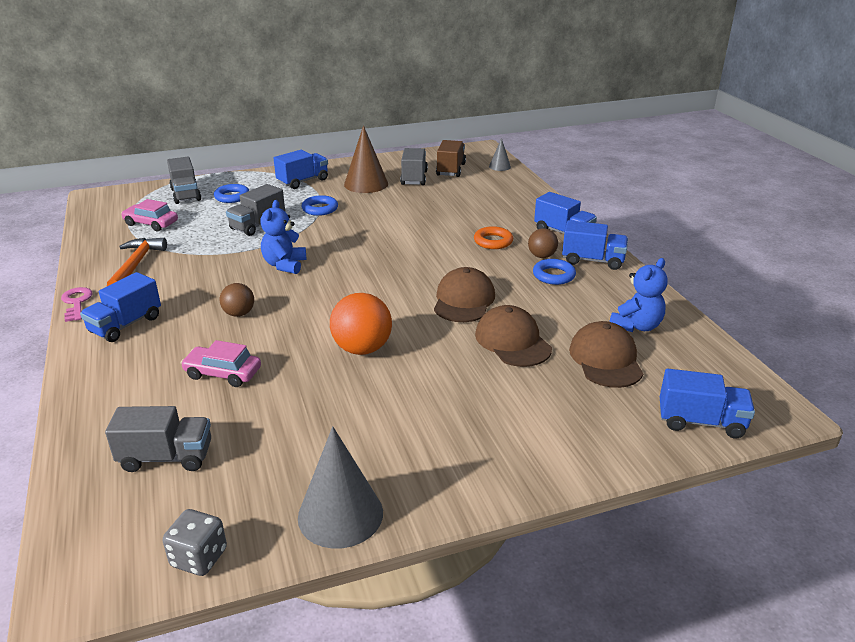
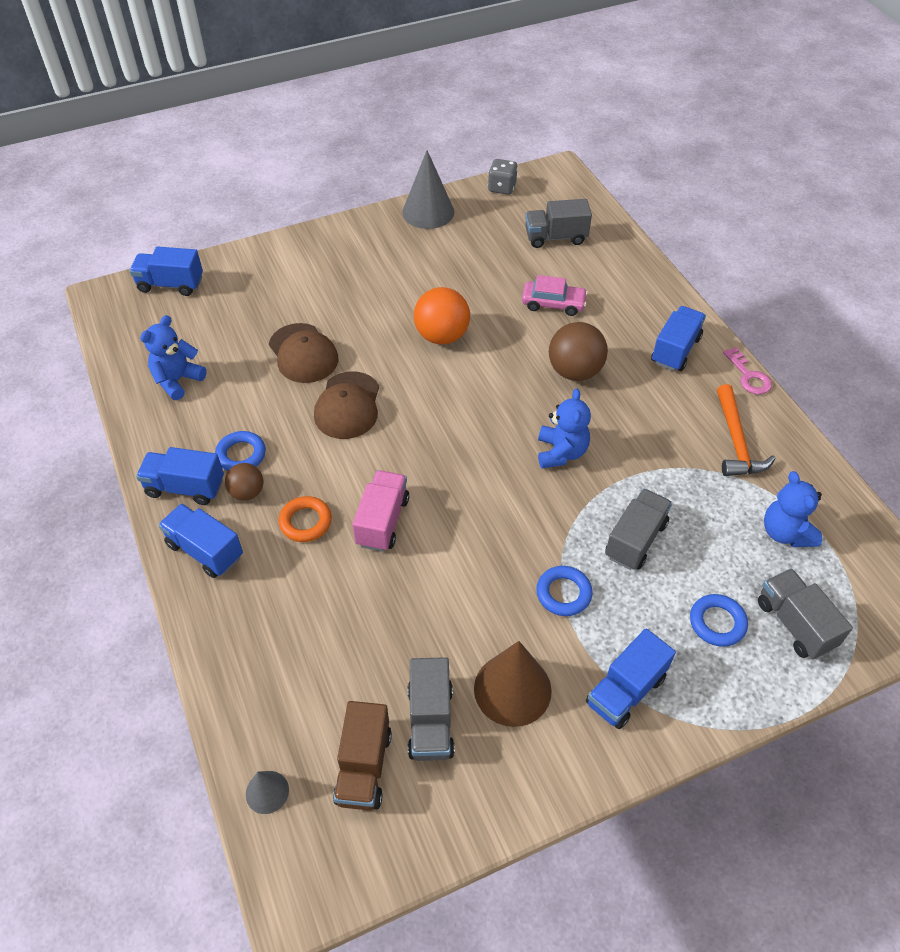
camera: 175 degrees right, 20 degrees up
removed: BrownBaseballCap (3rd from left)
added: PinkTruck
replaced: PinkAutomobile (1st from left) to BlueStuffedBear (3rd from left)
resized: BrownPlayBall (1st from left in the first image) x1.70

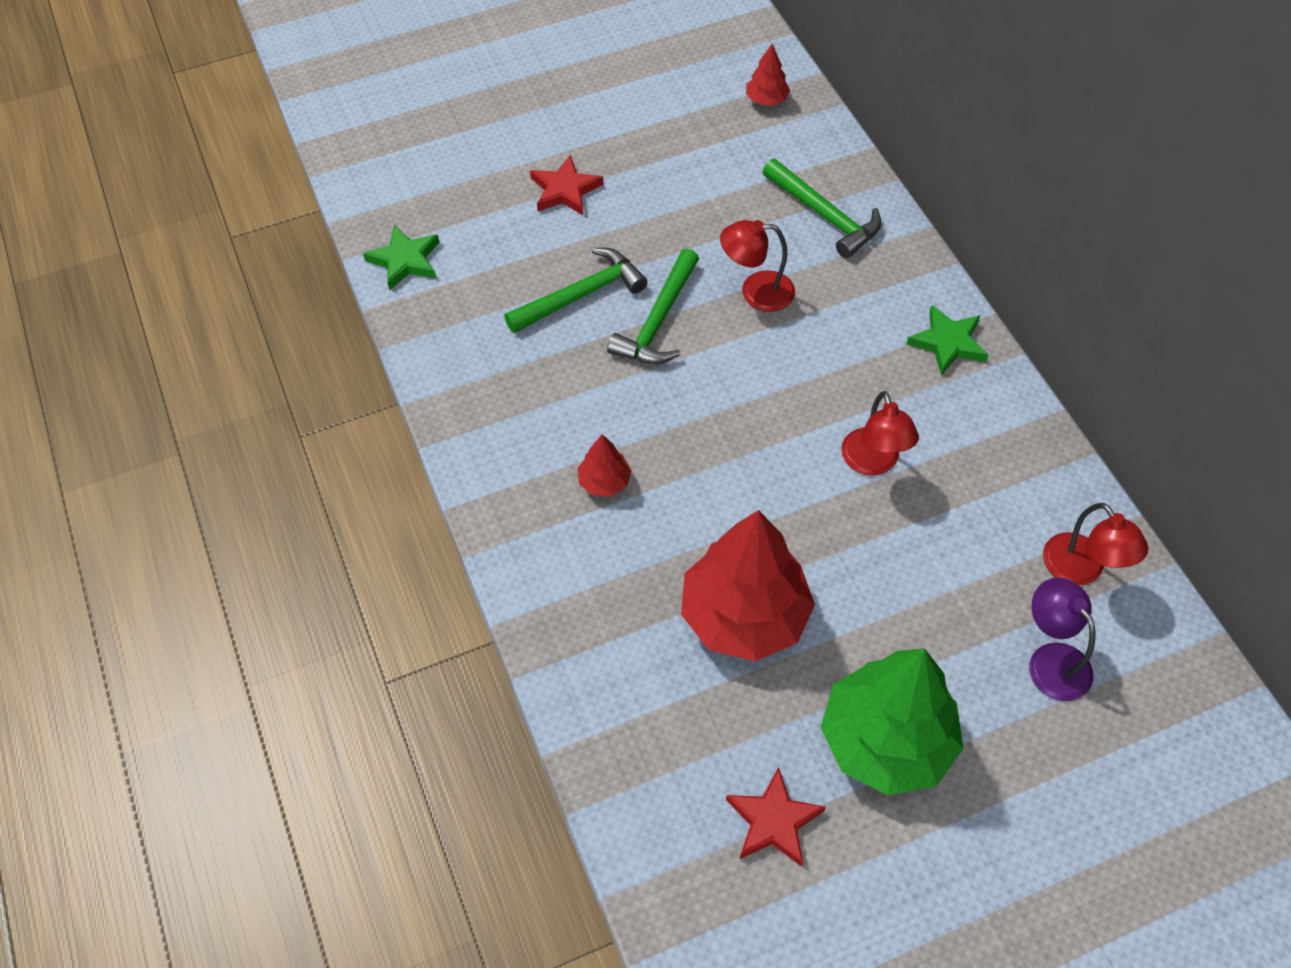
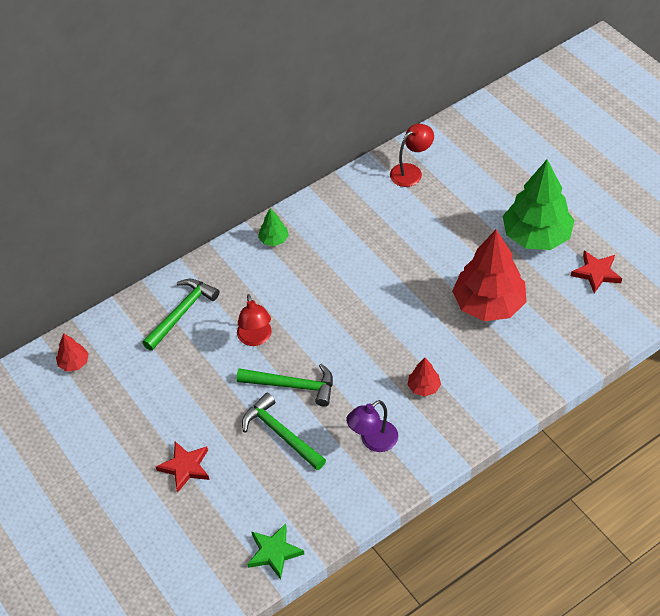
camera: 100 degrees left, 5 degrees down
removed: RedLamp (2nd from left)
moved: VioletLamp
replaced: GreenStar (2nd from left) to GreenFirTree (1st from left)

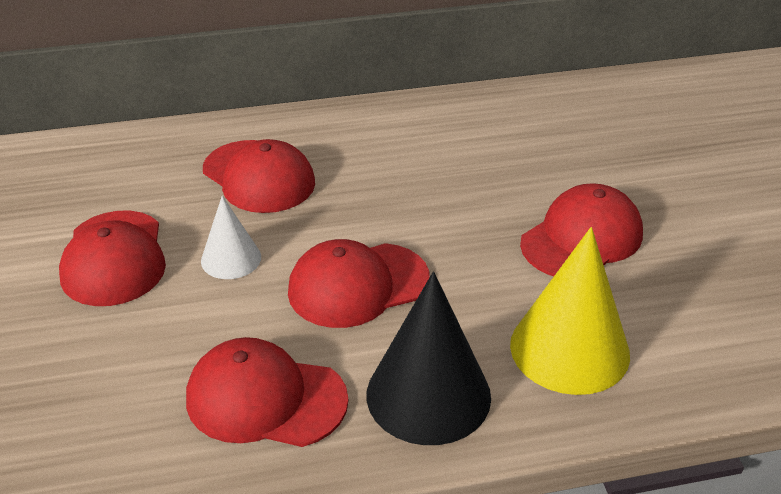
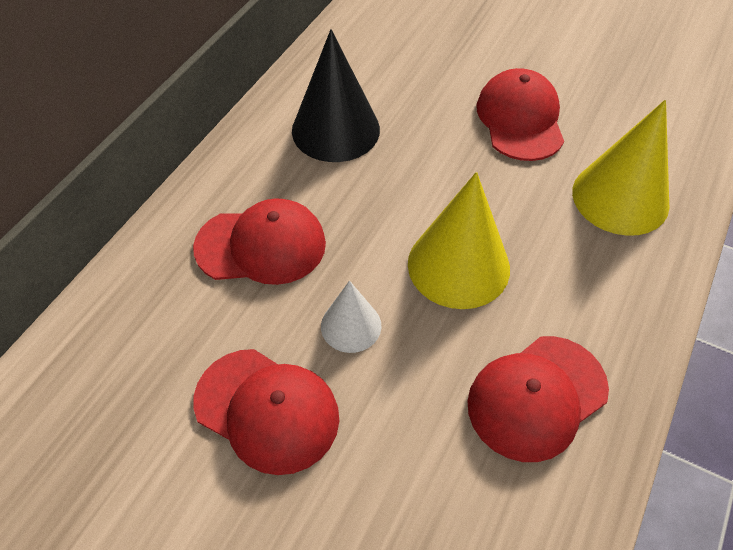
camera: 50 degrees left, 15 degrees up
moved: EbonyCone
replaced: RedBaseballCap (4th from left) to YellowCone (1st from left)

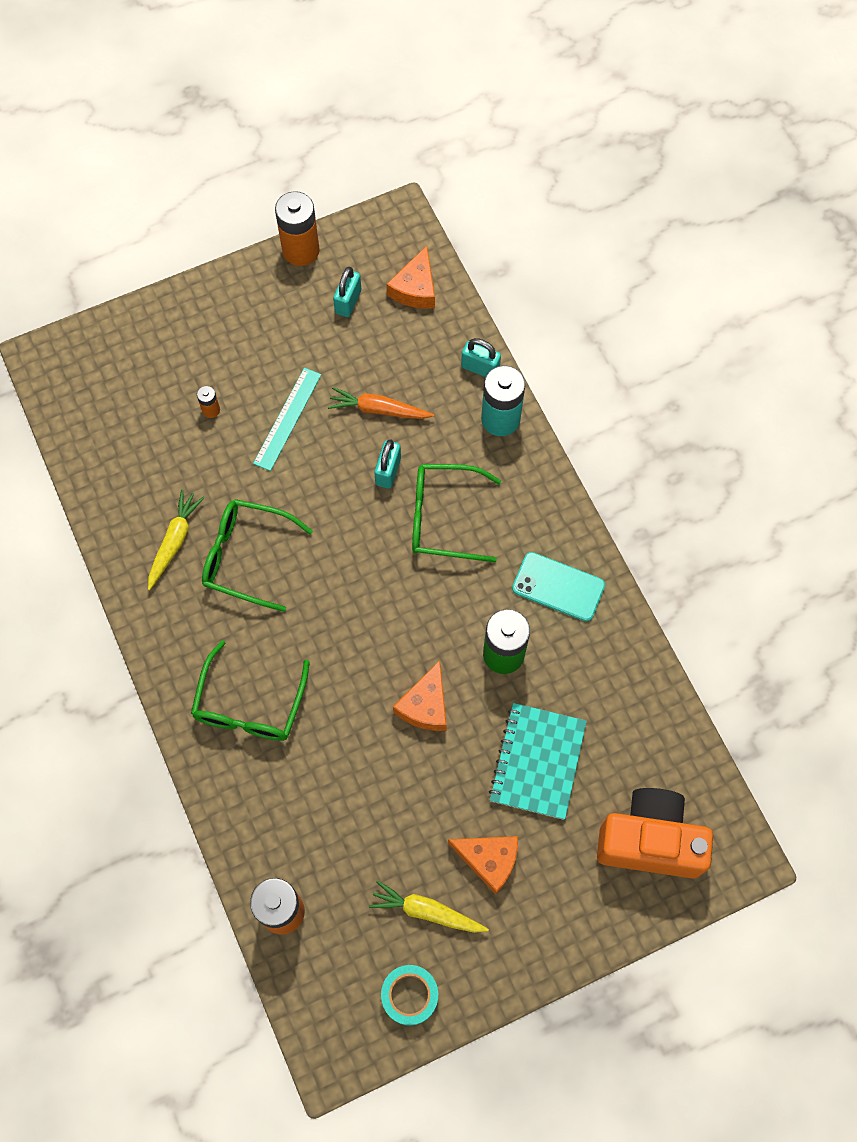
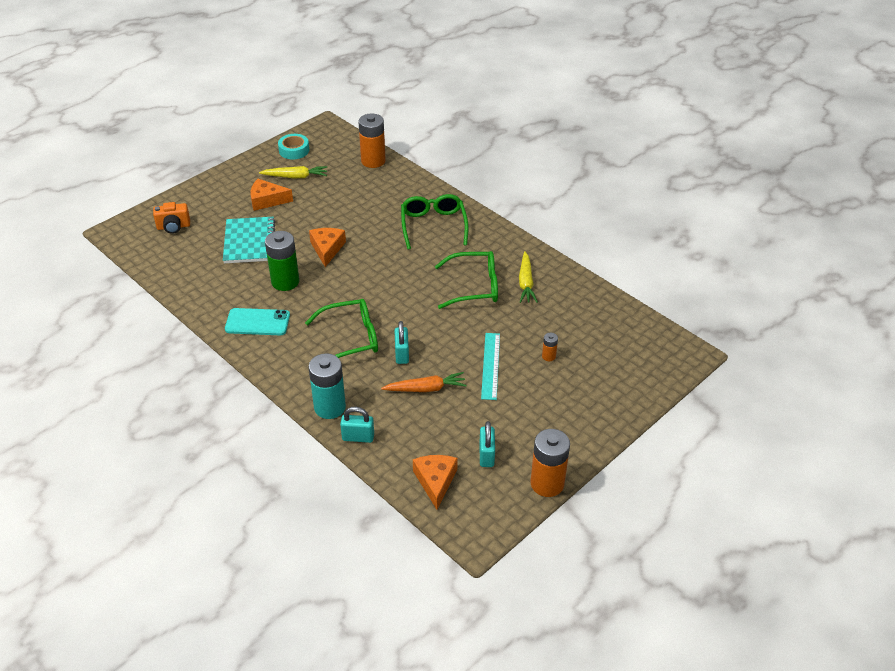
camera: 160 degrees right, 25 degrees down
resized: OrangeCamera x0.53

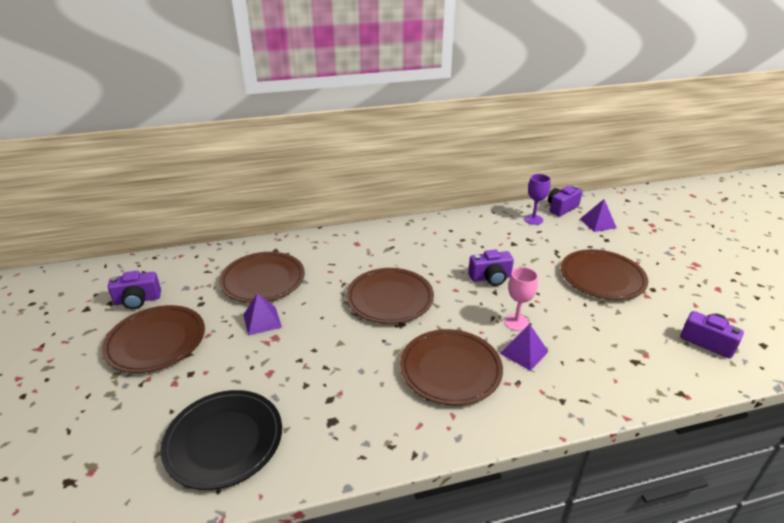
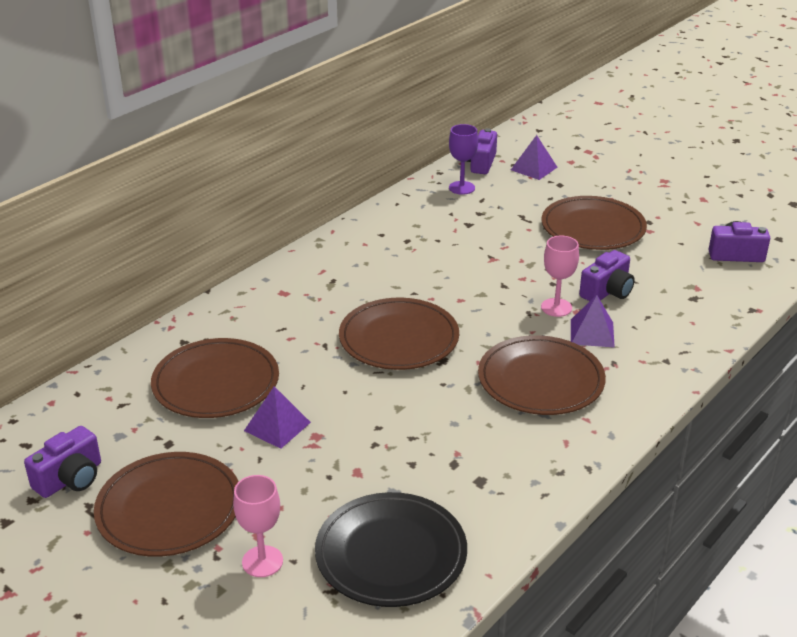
camera: 35 degrees left, 0 degrees up
added: PinkGoblet (1st from left)
moved: VioletCamera (2nd from left in the first image) to VioletCamera (3rd from left)

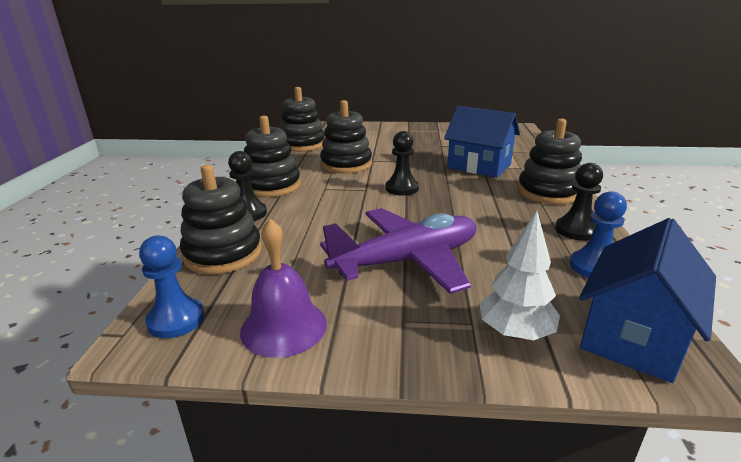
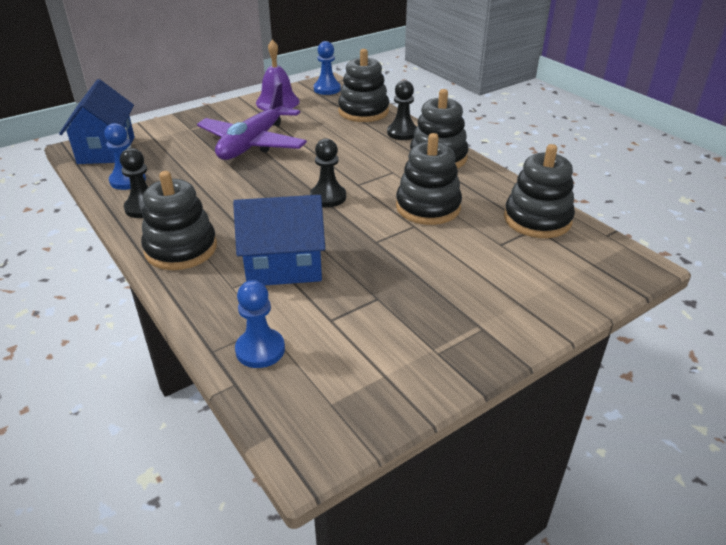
camera: 140 degrees right, 10 degrees up
removed: WhiteFirTree
added: BlueGamePawn (2nd from left)

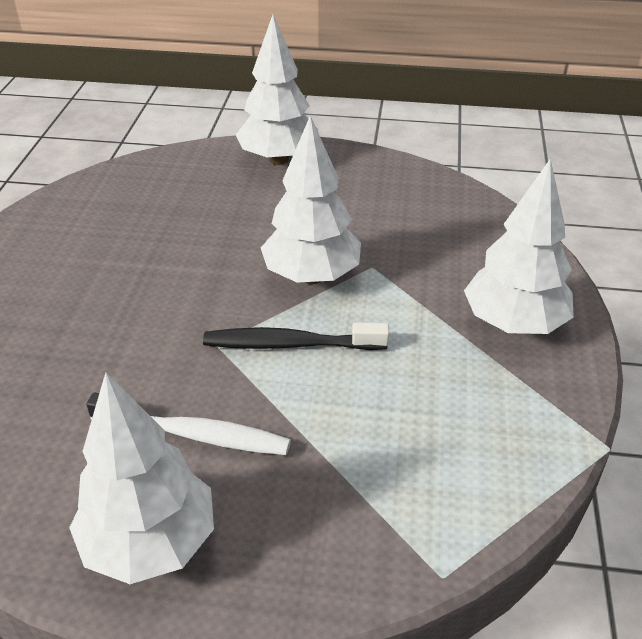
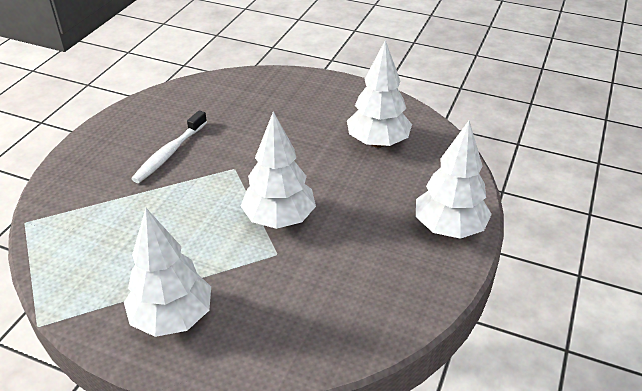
camera: 105 degrees right, 0 degrees up
removed: EbonyDentalBrush
moved: WhiteFirTree (1st from left in the first image) to WhiteFirTree (3rd from left)

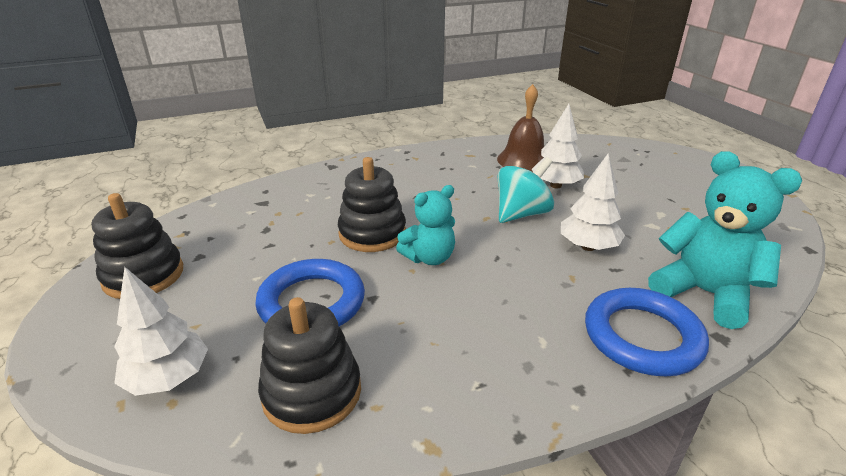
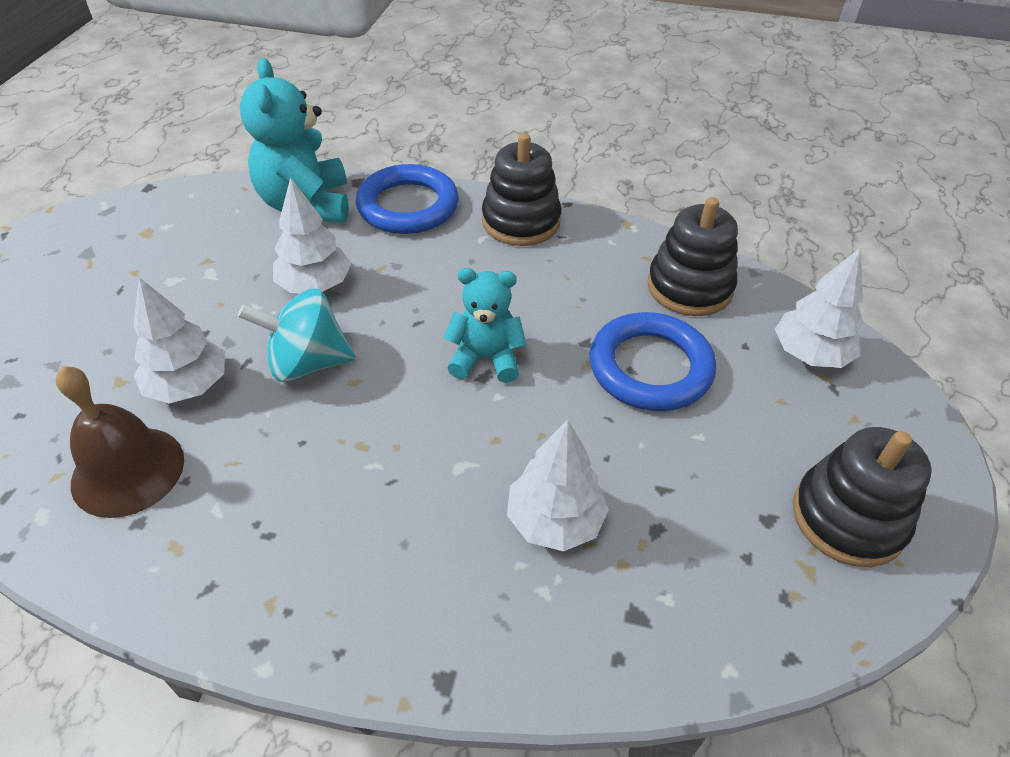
camera: 145 degrees left, 15 degrees up
added: WhiteFirTree (3rd from left)
moved: EbonyStackingToy (3rd from left in the first image) to EbonyStackingToy (1st from left)

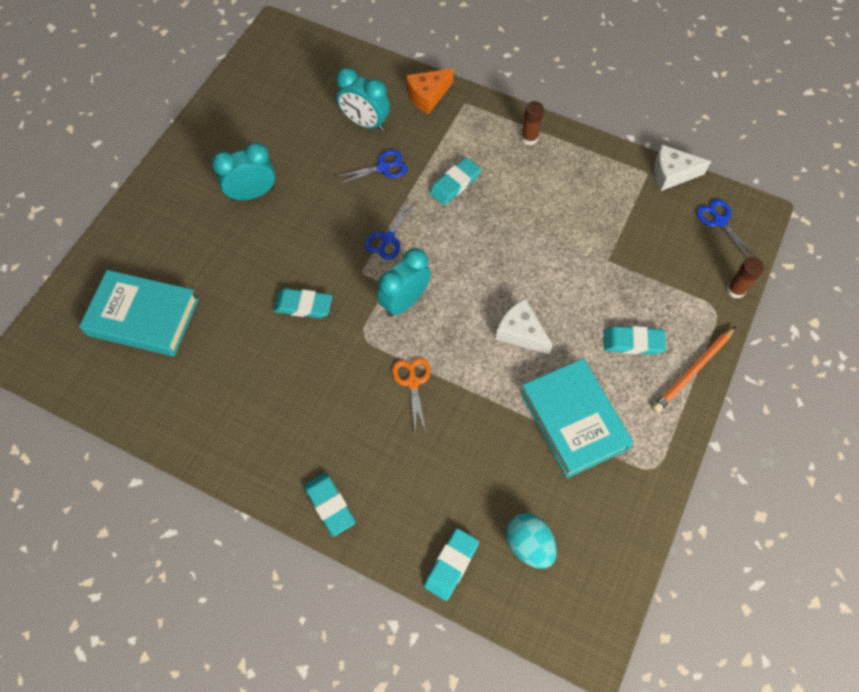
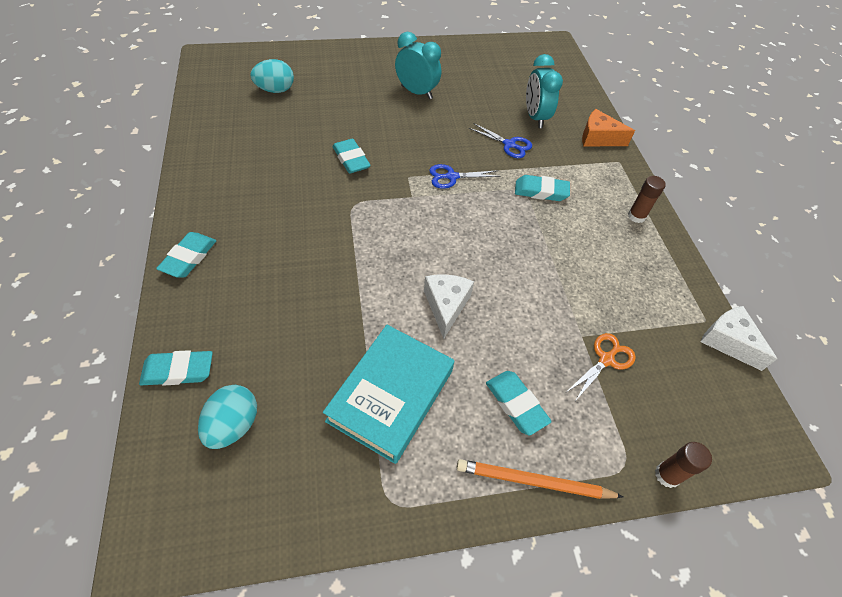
camera: 50 degrees right, 10 degrees down
removed: AquaClock (3rd from left); BlueScissors (3rd from left)
moved: OrangeScissors
replaced: AquaBook (1st from left) to AquaEggShape (2nd from left)

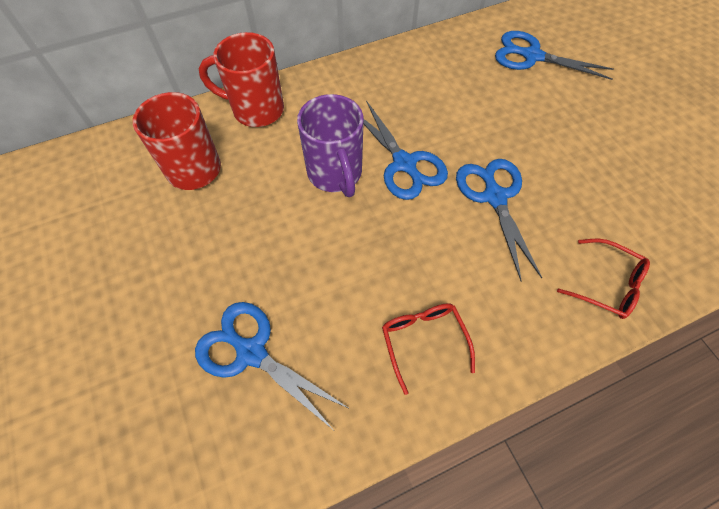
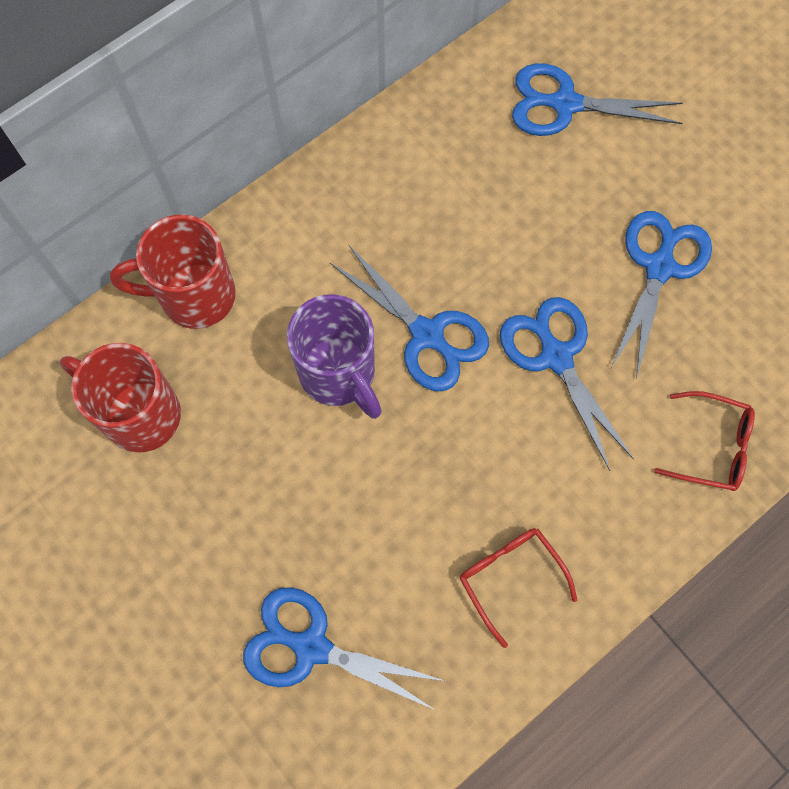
camera: 15 degrees left, 10 degrees up
added: BlueScissors (5th from left)

